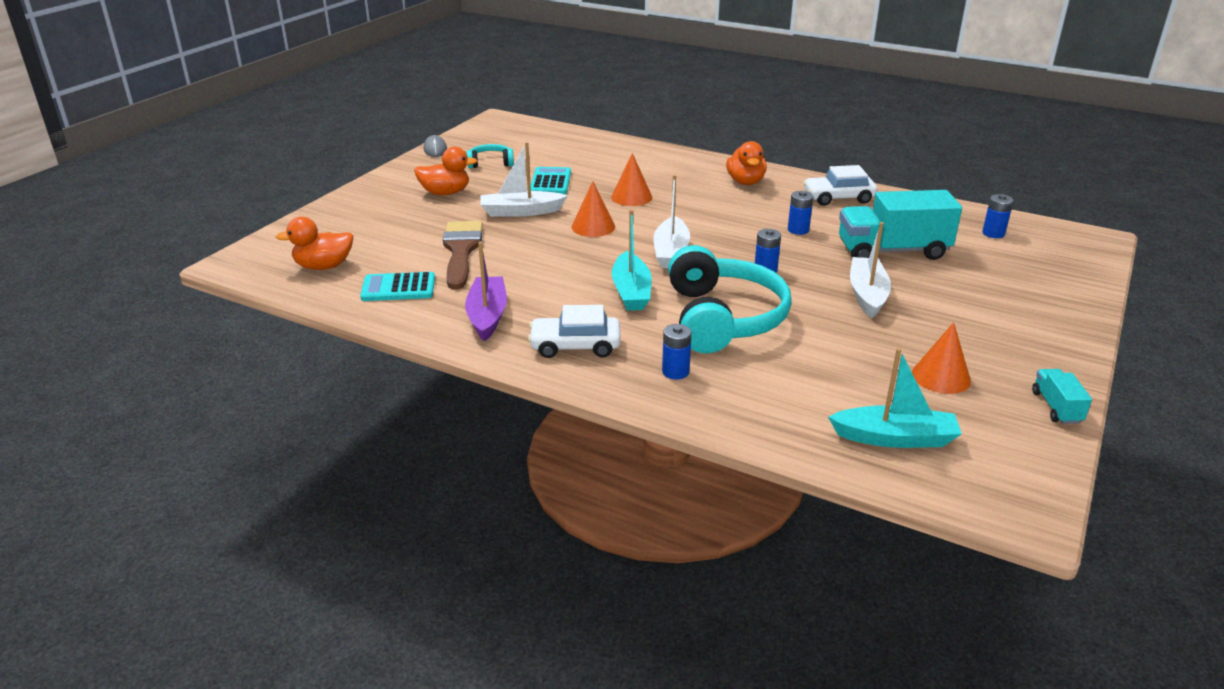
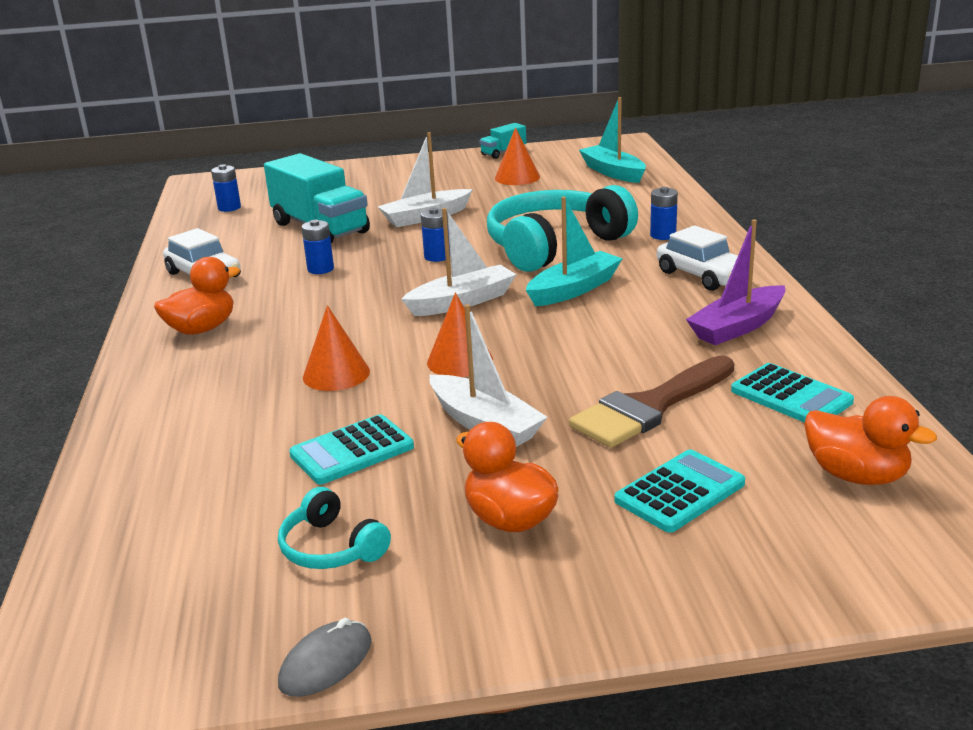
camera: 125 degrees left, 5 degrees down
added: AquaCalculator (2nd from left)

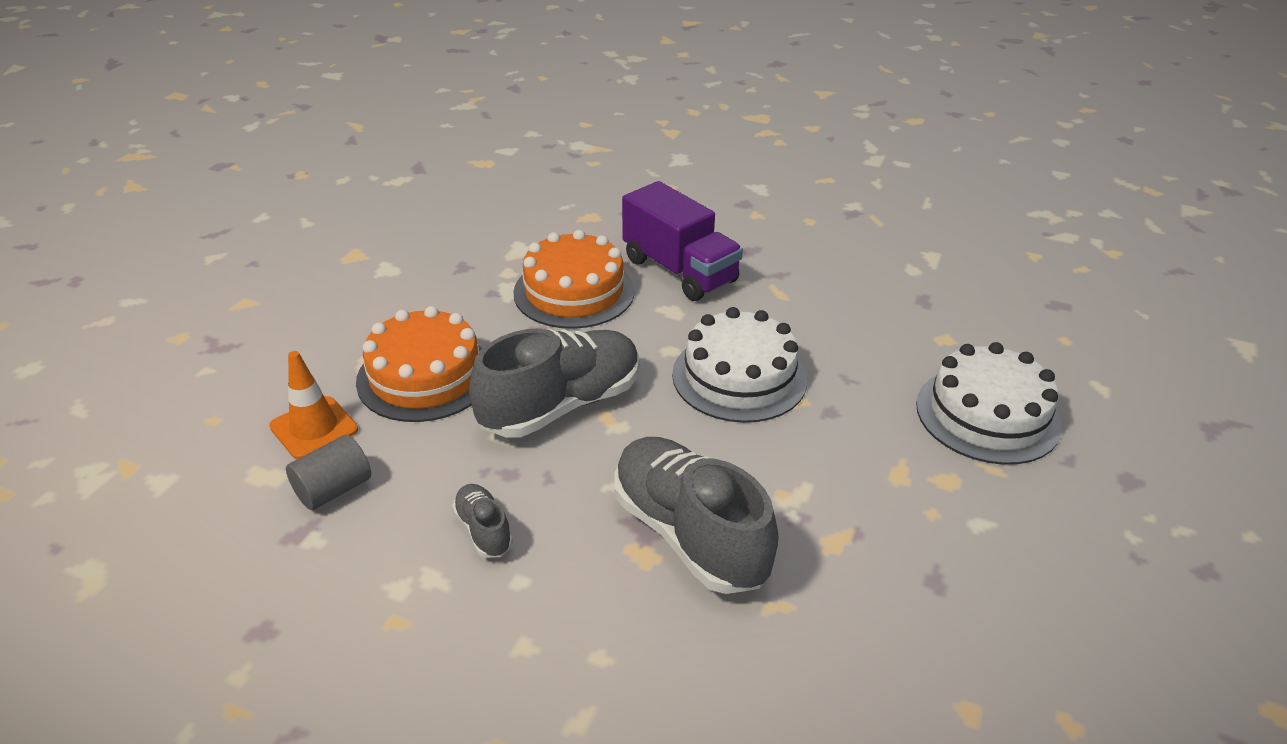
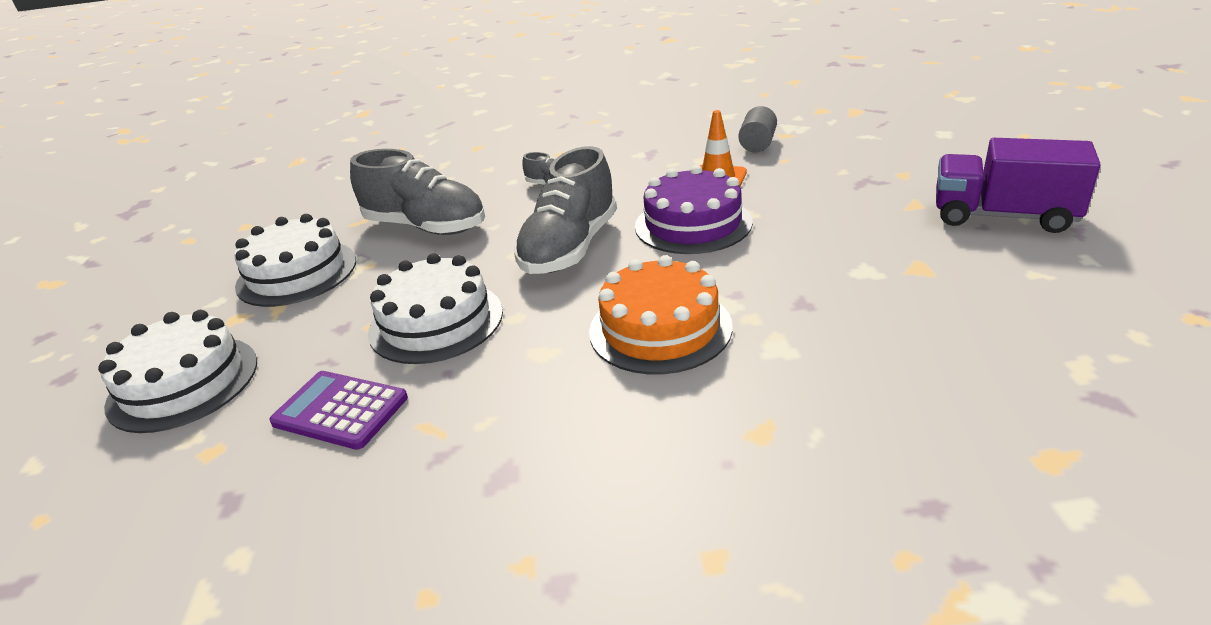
camera: 155 degrees right, 5 degrees down
added: WhiteCake (2nd from left); VioletCalculator
moved: GrayCylinder; VioletTruck
recoloured: OrangeCake (1st from left) to VioletCake

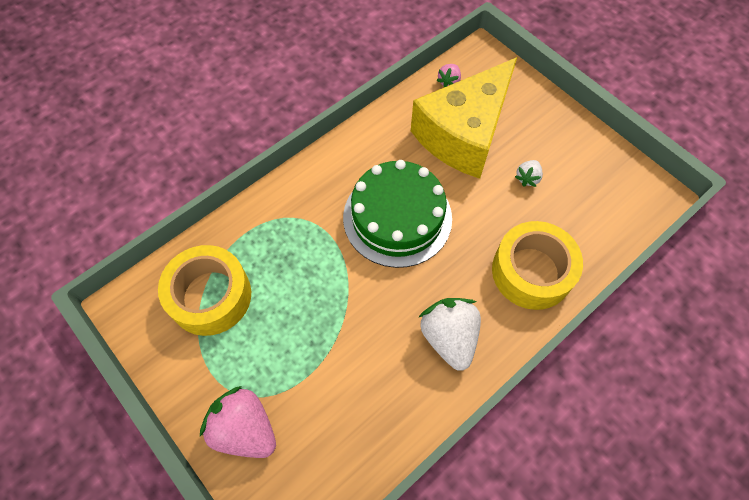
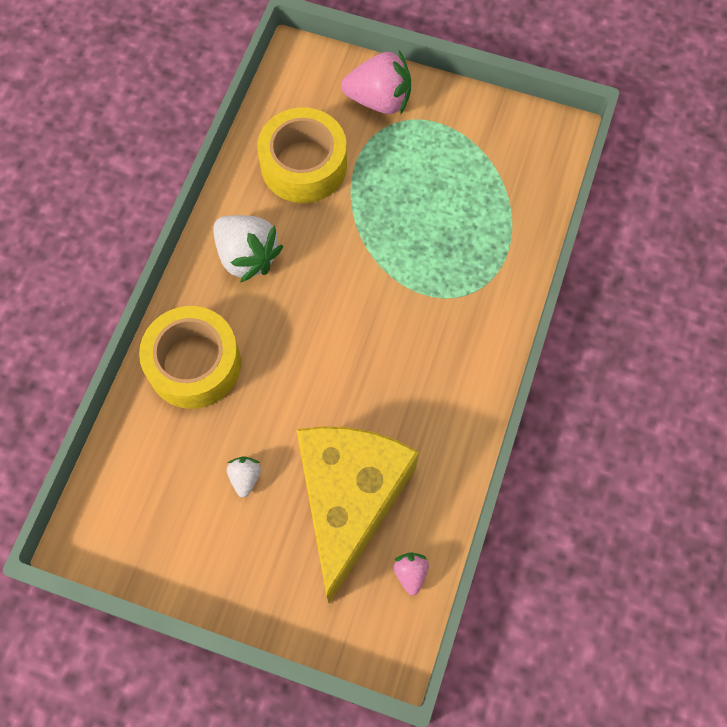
camera: 150 degrees right, 5 degrees up
removed: GreenCake
moved: YellowStickyTape (1st from left in the first image) to YellowStickyTape (2nd from left)

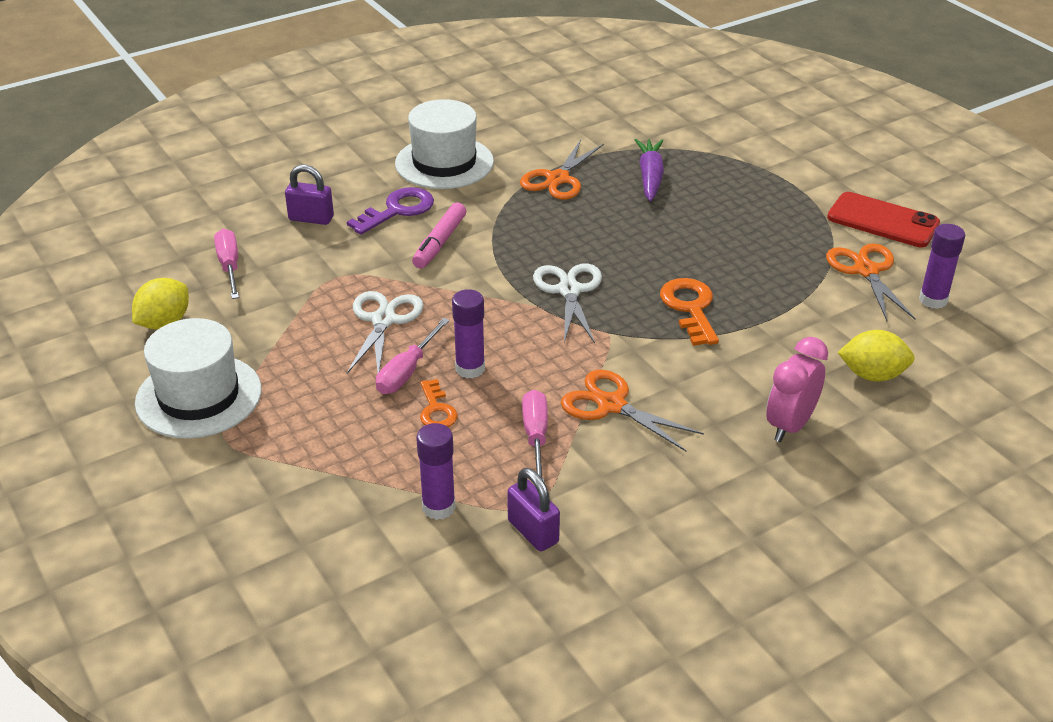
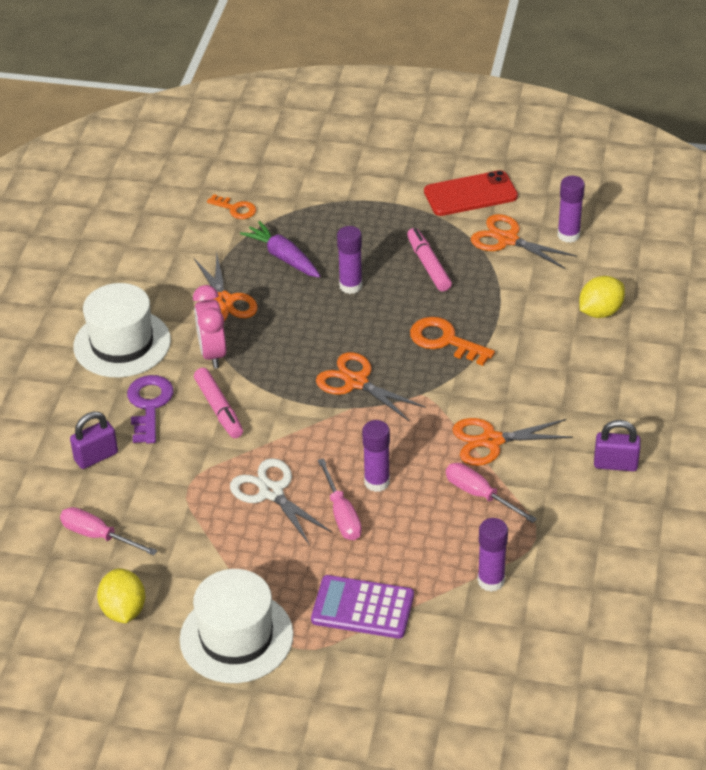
camera: 45 degrees left, 5 degrees up
added: VioletCalculator; VioletGlueStick (1st from left); PinkFeltPen (2nd from left)
moved: OrangeKey (1st from left); VioletLock (2nd from left); PinkClock
recoloured: WhiteScissors (2nd from left) to OrangeScissors (2nd from left)

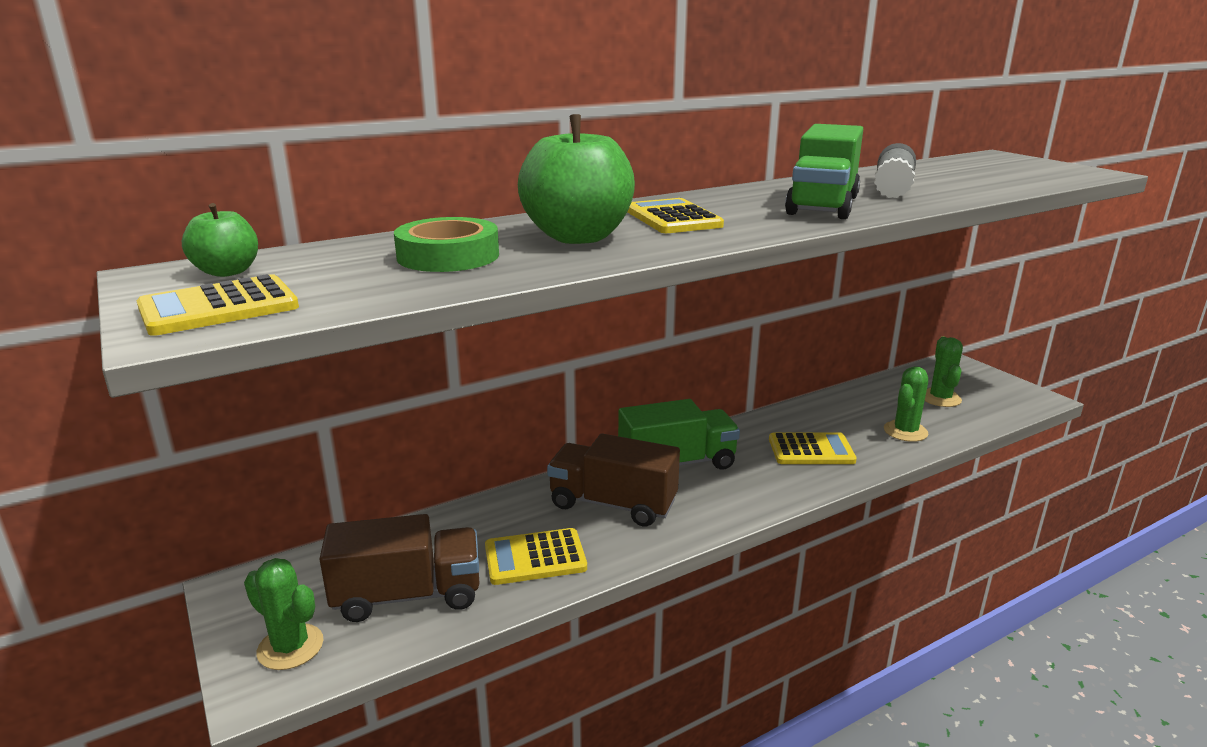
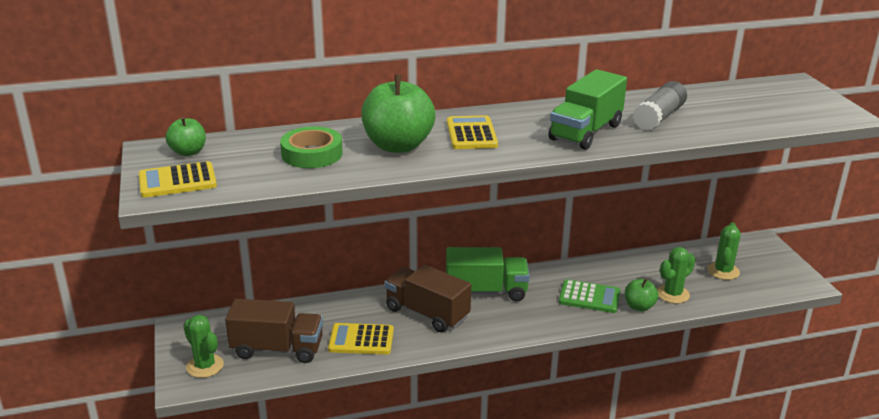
camera: 15 degrees right, 5 degrees up
added: GreenAppleFruit (3rd from left)
recoloured: YellowCalculator (4th from left) to GreenCalculator

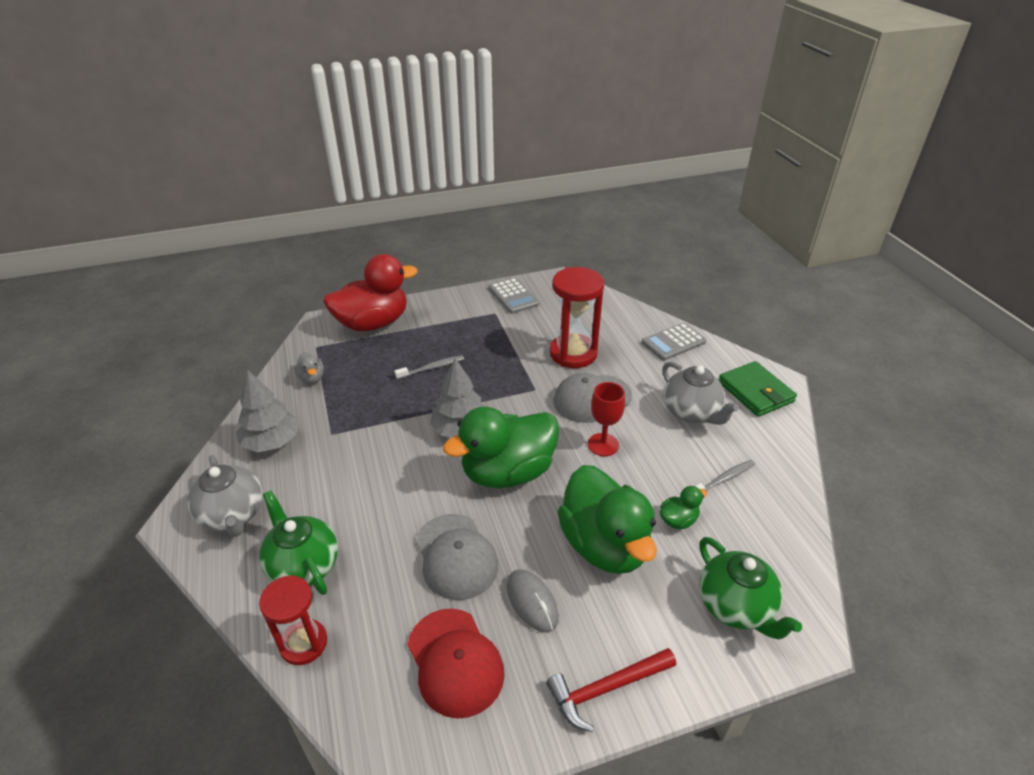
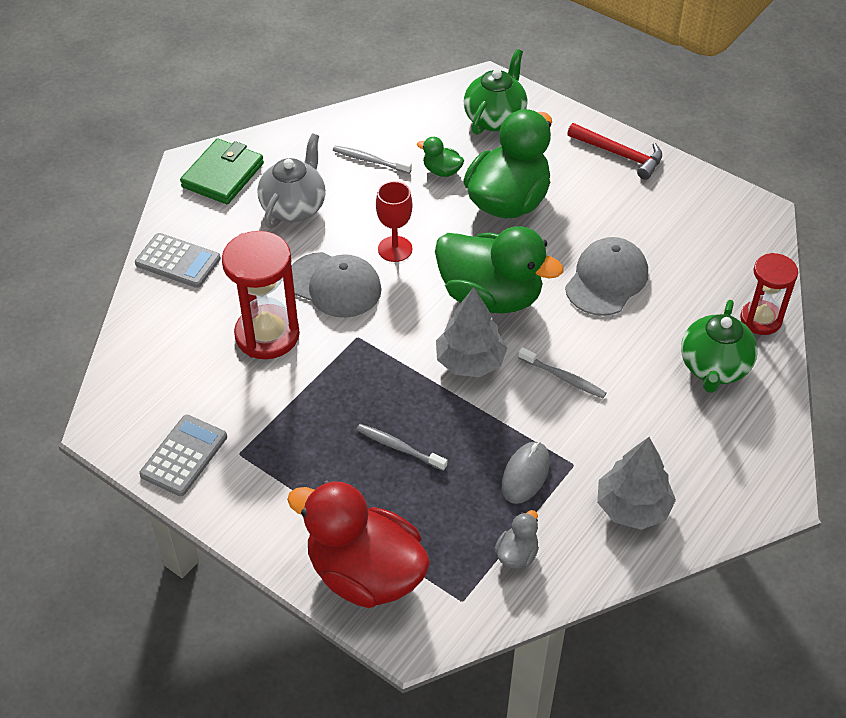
camera: 125 degrees left, 10 degrees up
removed: GrayChinaTeapot (1st from left); RedBaseballCap
added: GrayDentalBrush (3rd from left)
moved: GrayComputerMouse

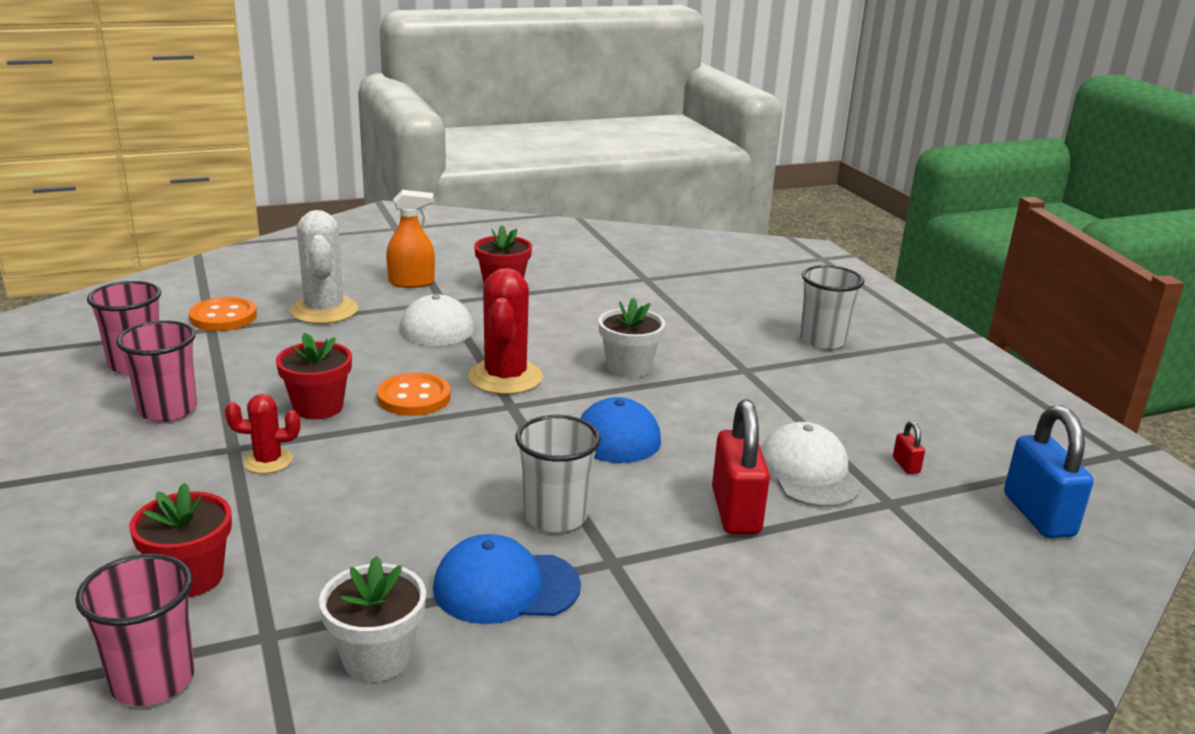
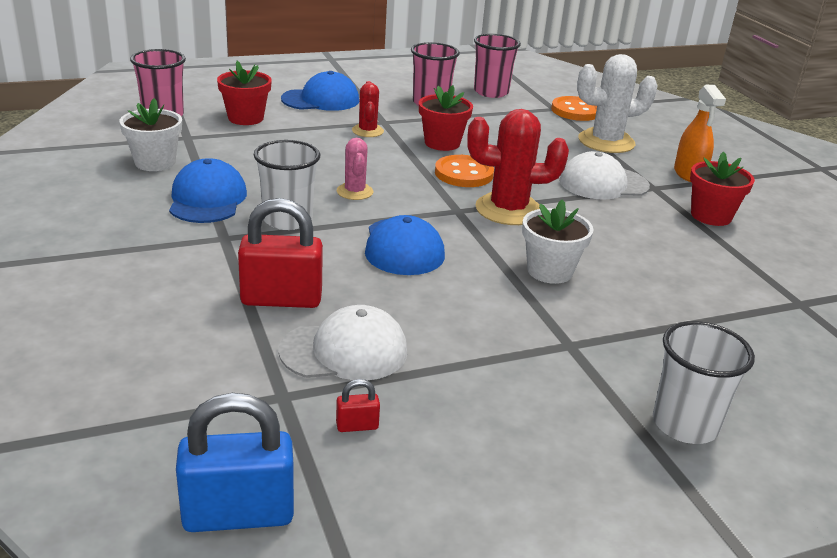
camera: 90 degrees right, 5 degrees up
added: BlueBaseballCap (2nd from left); PinkPricklyPlant

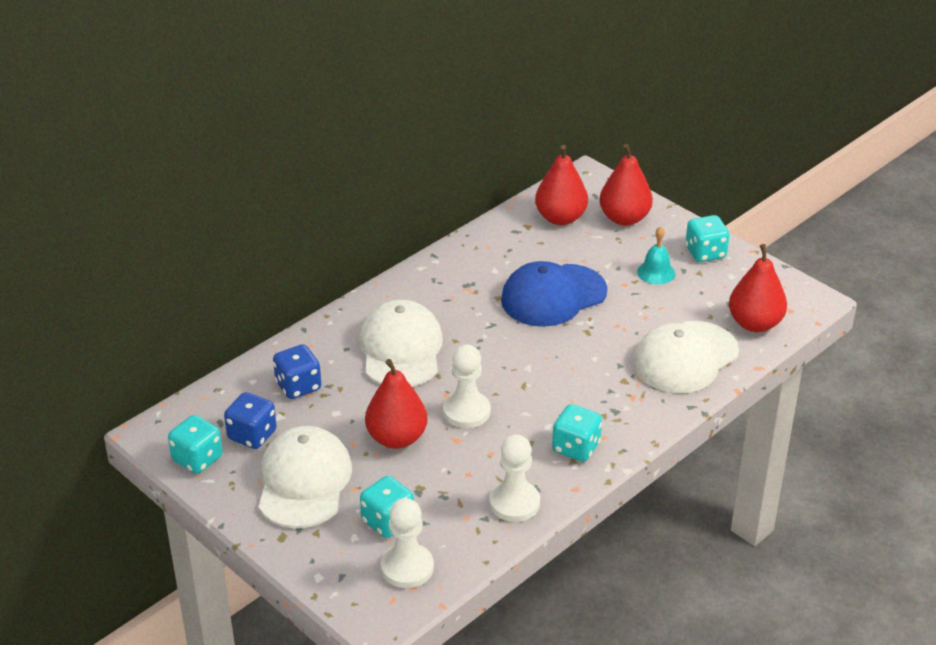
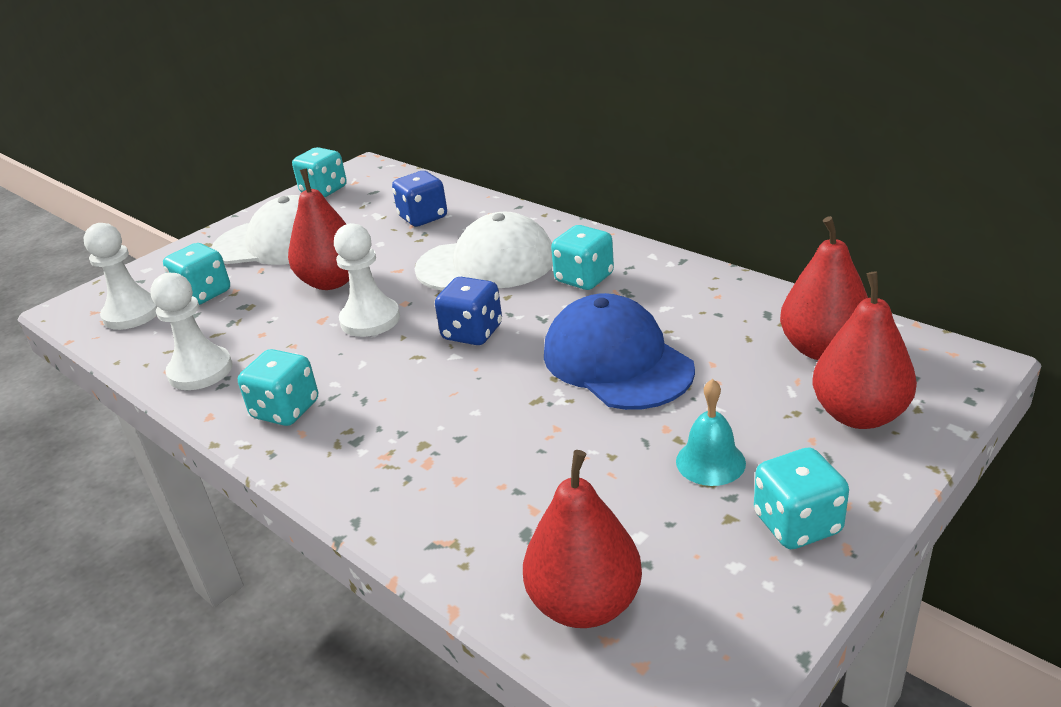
camera: 90 degrees right, 5 degrees down
removed: WhiteBaseballCap (3rd from left)
added: AquaDice (4th from left)
moved: BlueDice (1st from left in the first image) to BlueDice (2nd from left)

